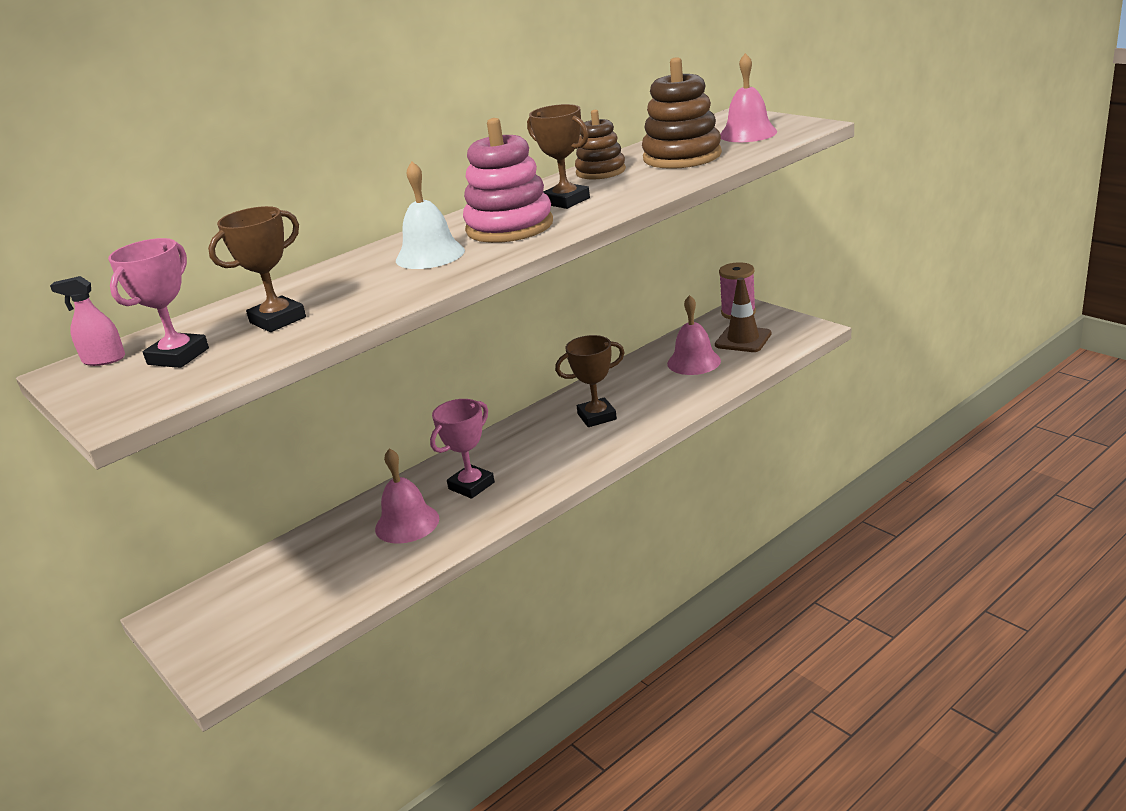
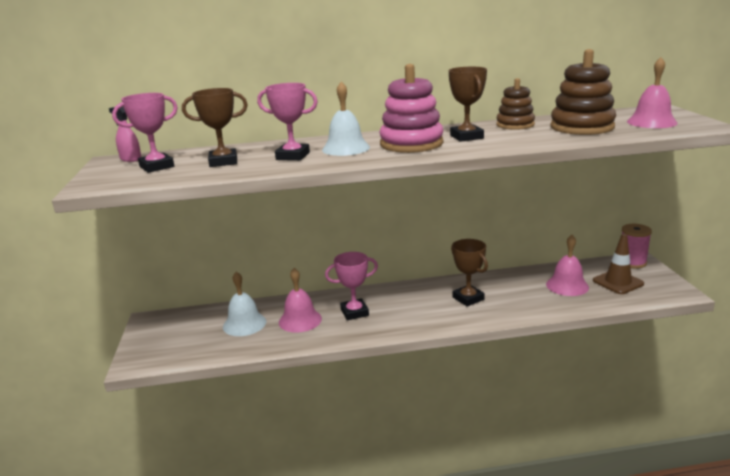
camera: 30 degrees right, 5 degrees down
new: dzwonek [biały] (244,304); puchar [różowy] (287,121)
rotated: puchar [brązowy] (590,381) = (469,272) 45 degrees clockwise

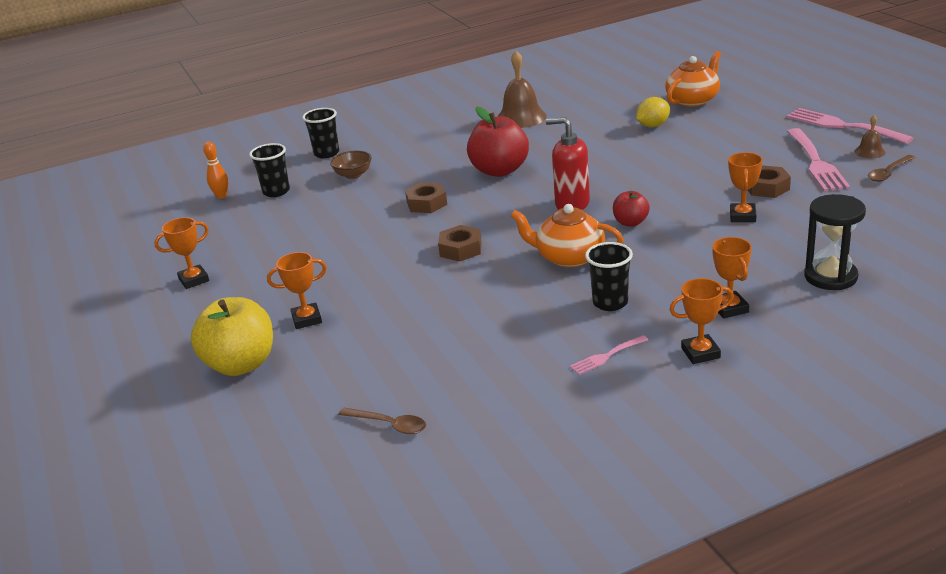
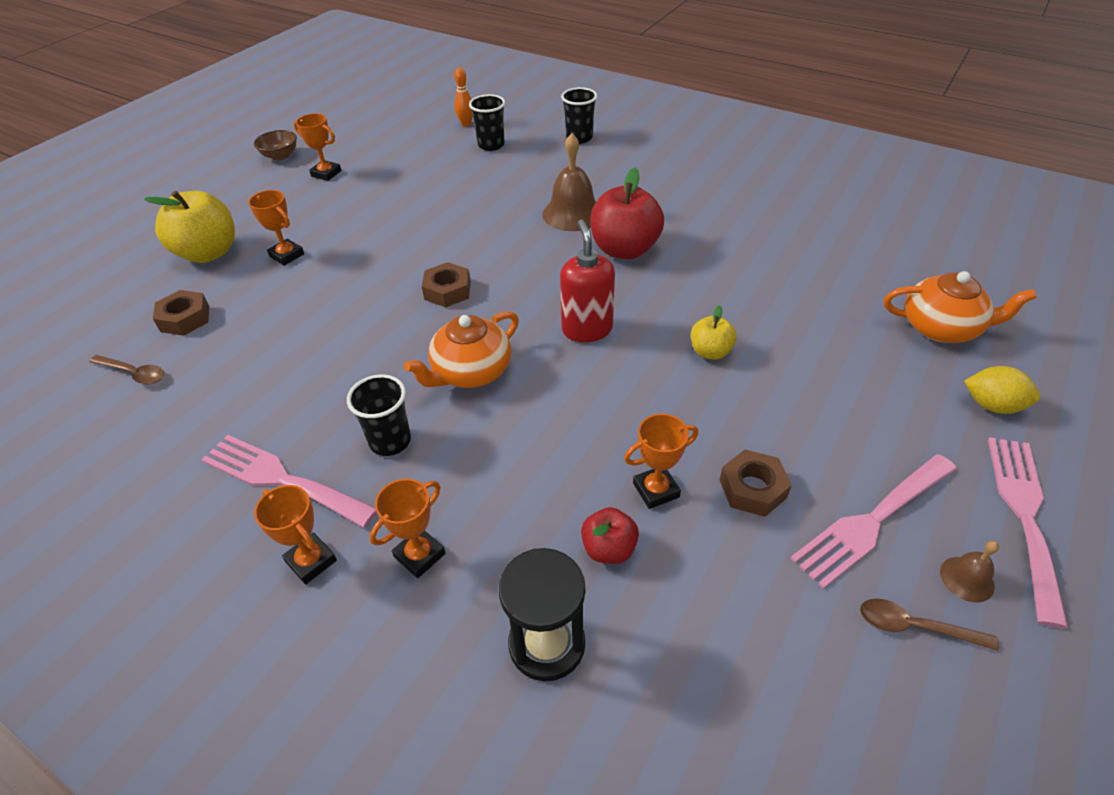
camera: 55 degrees right, 15 degrees up
new: jabłko [żółty] (714,332)
shifted: nakrętka [brązowy] (426,197) to (181,313); miska [brązowy] (351,165) to (275,145); dzwonek [brązowy] (522,89) to (569,182); jabłko [czerwony] (631,209) to (610,535); cytryna [żółty] (653,112) to (1002,390)
rotated: łyżka [brązowy] (382,420) = (126,369) 60 degrees counterclockwise; imbryk [pomarańczowy] (567,236) = (461,349) 120 degrees counterclockwise
scaled: widelec [różowy] (609,355) = (289,481) x1.99

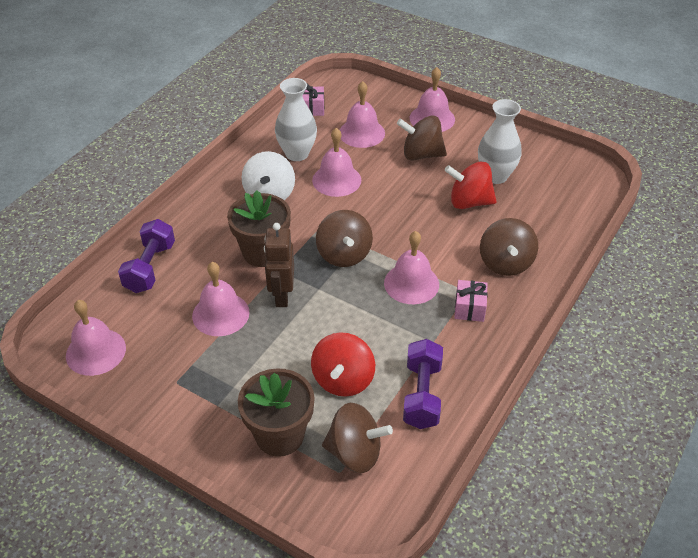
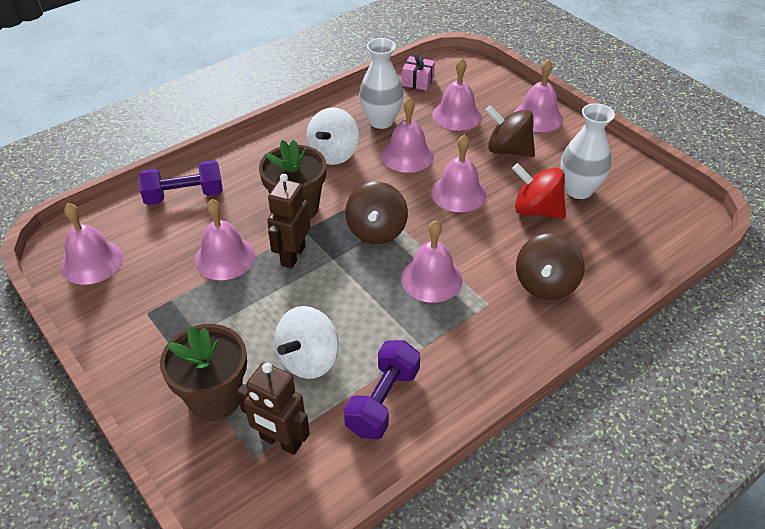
camera: 20 degrees right, 0 degrees up
gone: prezent [różowy] (471,301)
new: dzwonek [różowy] (459,173)
swapped: bączek [brązowy] (357,438) to robot [brązowy] (273,408)
repainted: bączek [czerwony] (343,364) to bączek [biały] (307,342)
rotated: hantel [fioletowy] (146,256) = (180,182) 45 degrees clockwise

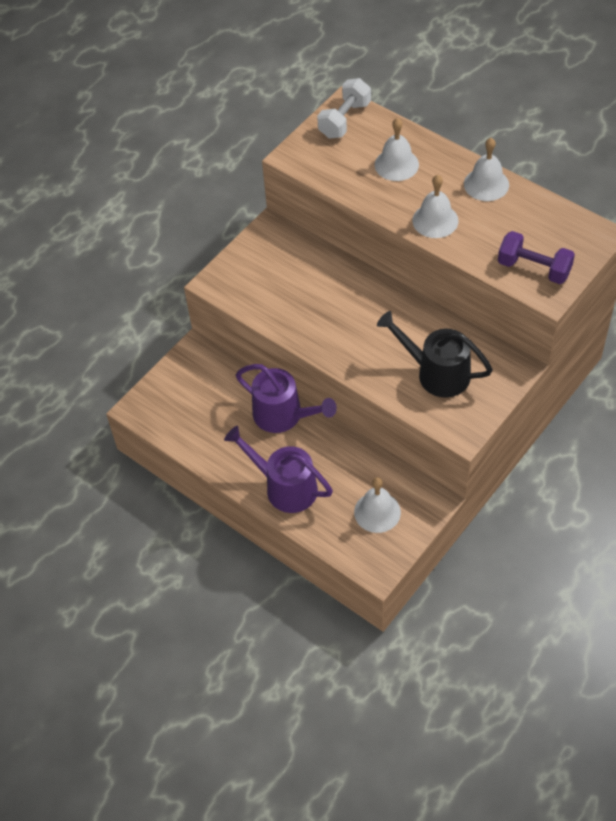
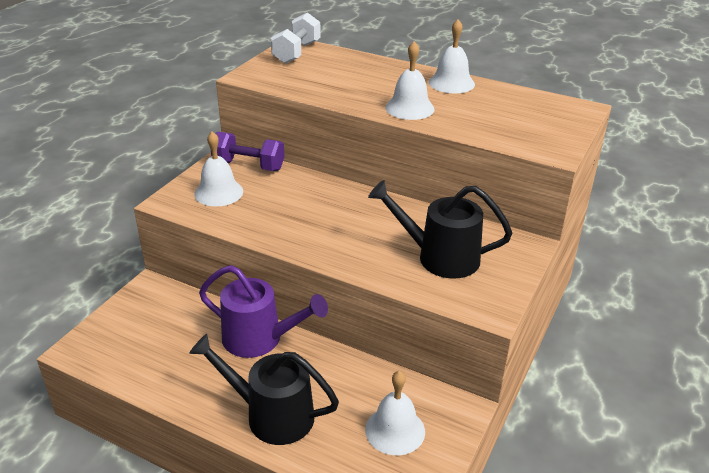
camera: 15 degrees left, 20 degrees down
shifted: dzwonek [biały] (397,149) to (218,169); hantel [fioletowy] (536,257) to (248,151)
repainted: konewka [fioletowy] (278,469) to konewka [czarny] (264,389)

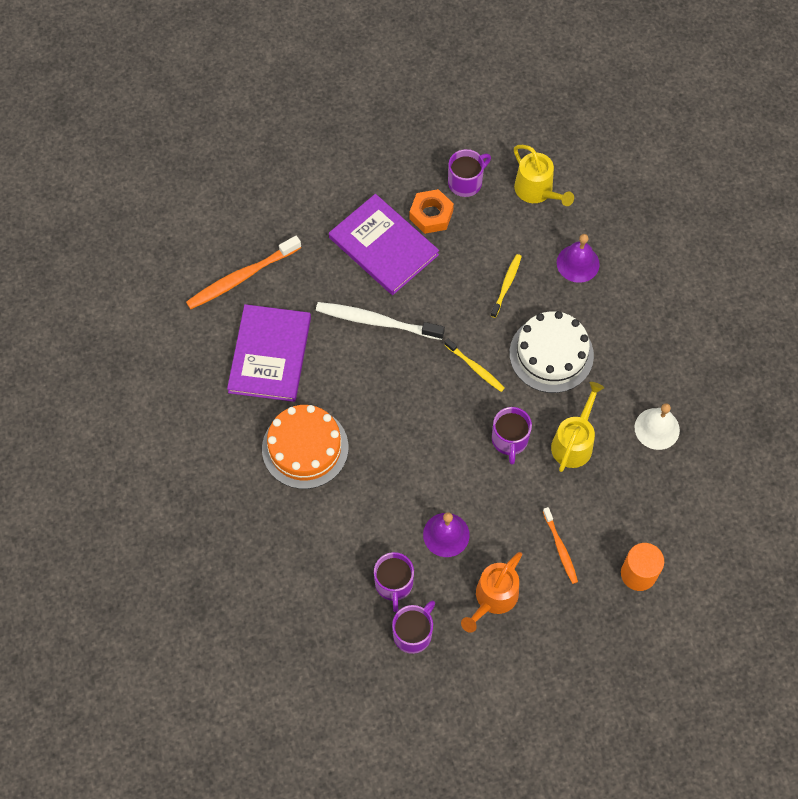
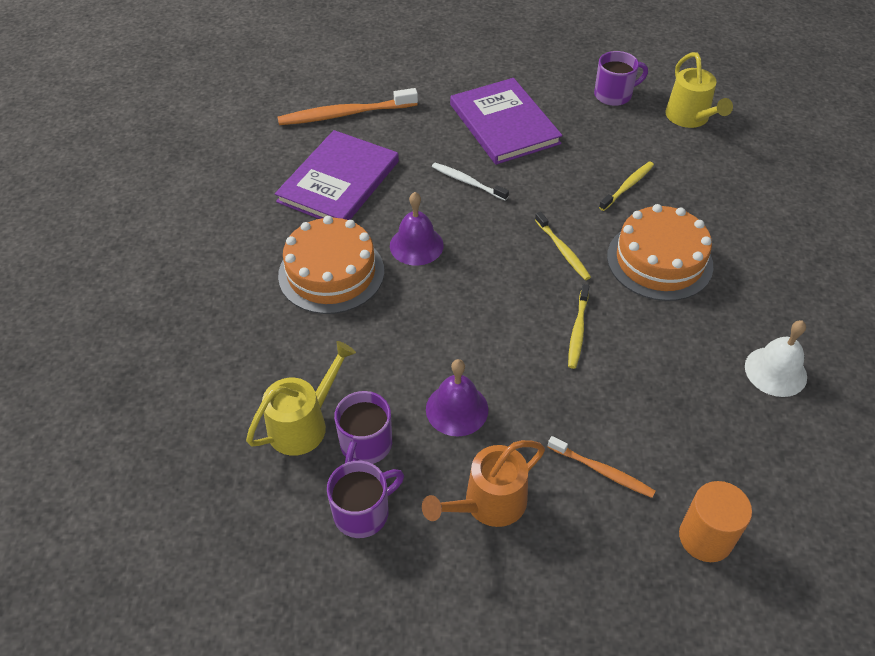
camera: 20 degrees right, 15 degrees down
gone: nakrętka [pomarańczowy] (431,211)
shifted: konewka [żółty] (577,427) to (301,398); dzwonek [fioletowy] (578,258) to (417,229)
swapped: kubek [fioletowy] (512,436) to szczoteczka do zębów [żółty] (578,326)
repainted: tort [biały] (551,352) to tort [pomarańczowy] (660,252)
rotated: szczoteczka do zębów [pomarańczowy] (560,545) = (601,467) 60 degrees counterclockwise
scaled: szczoteczka do zębów [biały] (380,321) = (470,182) x0.58

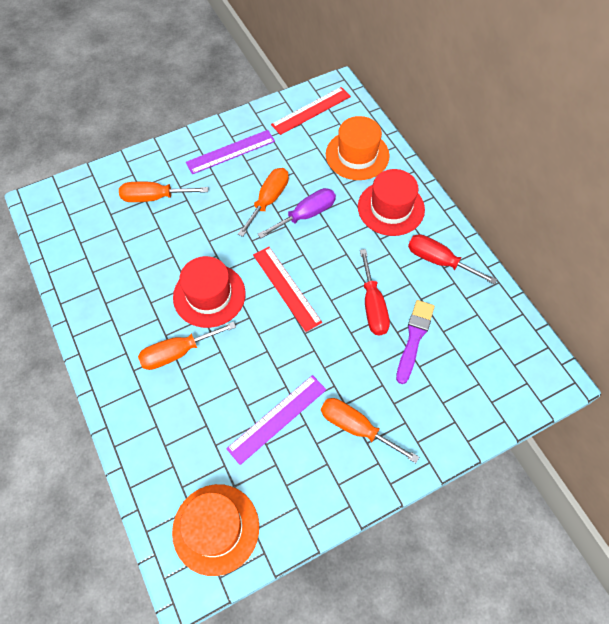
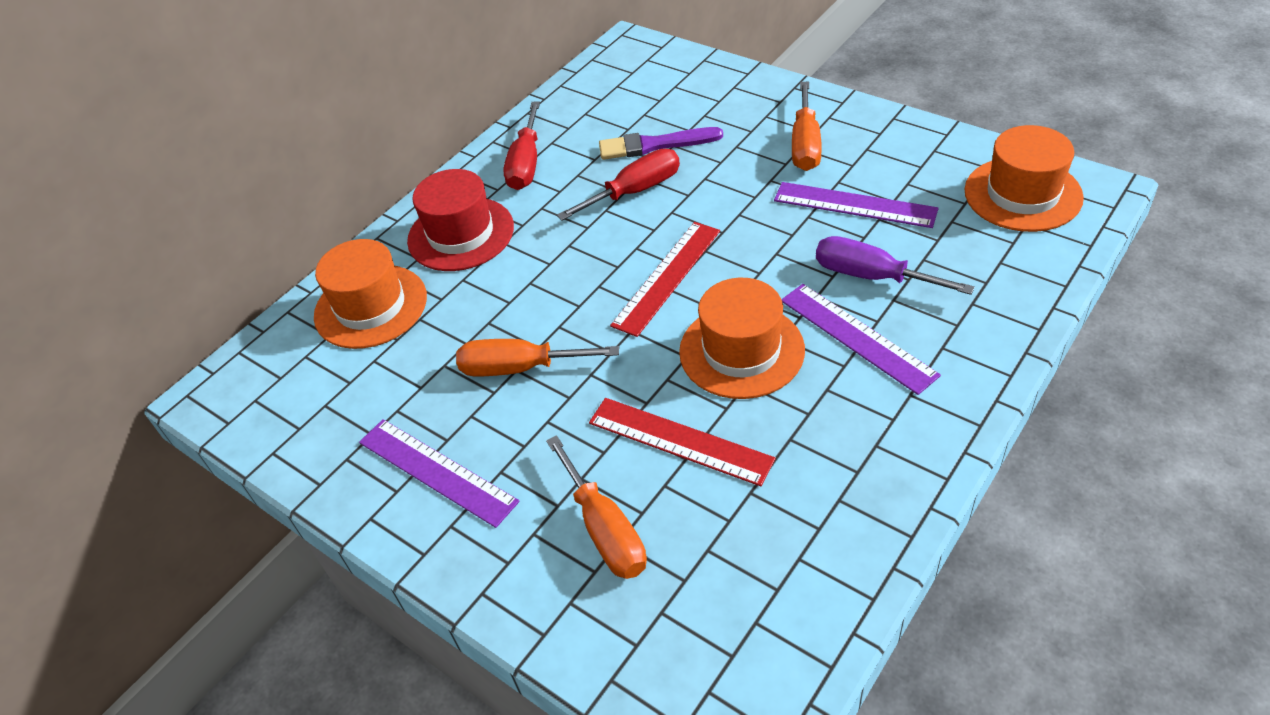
camera: 110 degrees left, 15 degrees down
shifted: linijka [czerwony] (311,111) to (682,442); śrubokręt [fioletowy] (296,213) to (895,265)
swapped: śrubokręt [pomarańczowy] (187,346) to linijka [fioletowy] (861,339)
repainted: kapelusz [czerwony] (209,292) to kapelusz [pomarańczowy] (742,338)

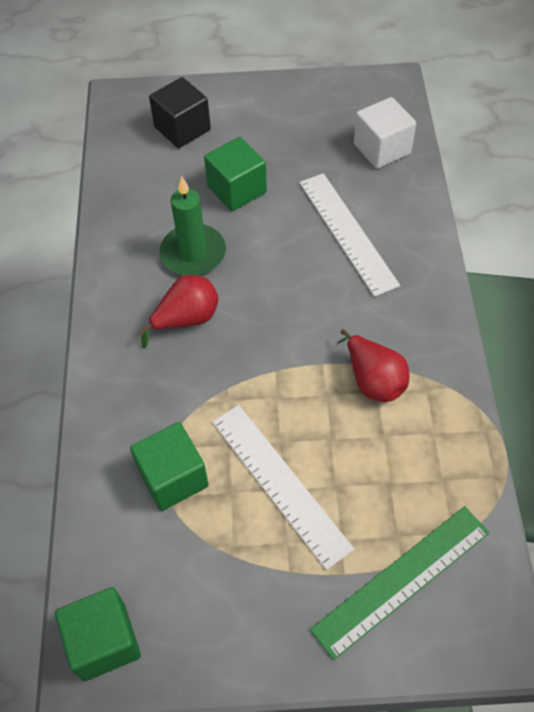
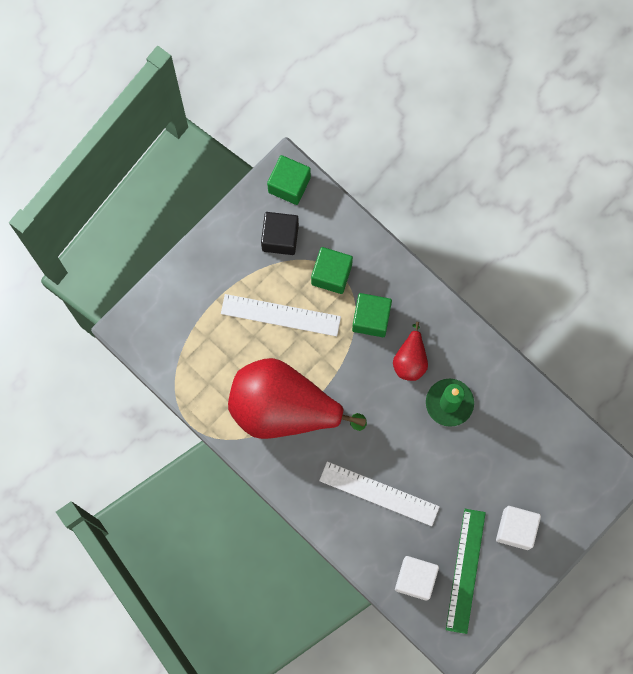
camera: 135 degrees right, 20 degrees up
new: sześcian [biały] (518,528)
shifted: sześcian [czarny] (180,112) to (280,233); sześcian [zielony] (235,174) to (372,315); linijka [zielony] (399,583) to (466,571)
scaled: gruszka [czerwony] (373,365) = (297,398) x2.26

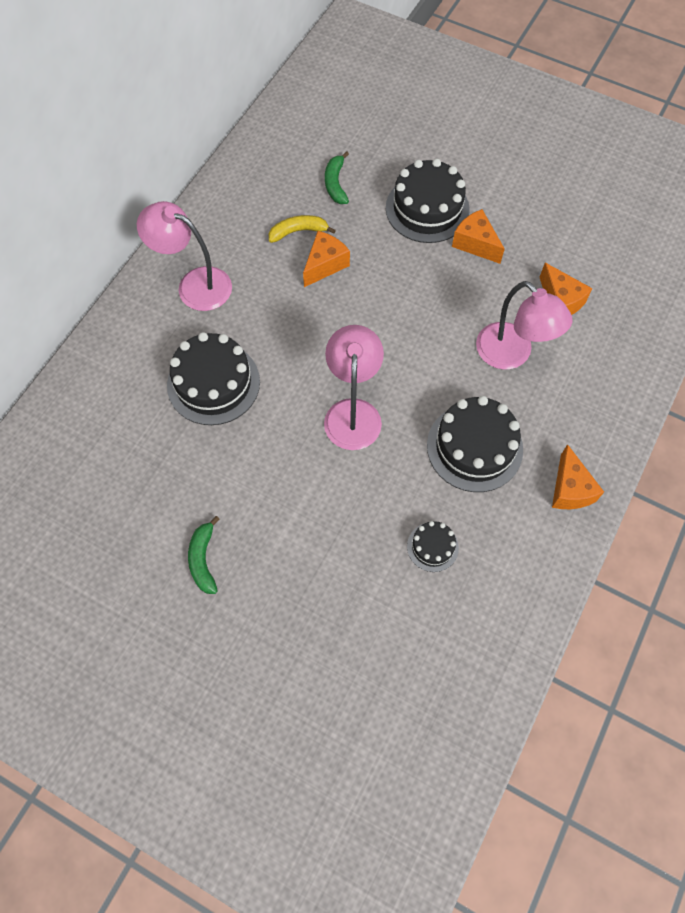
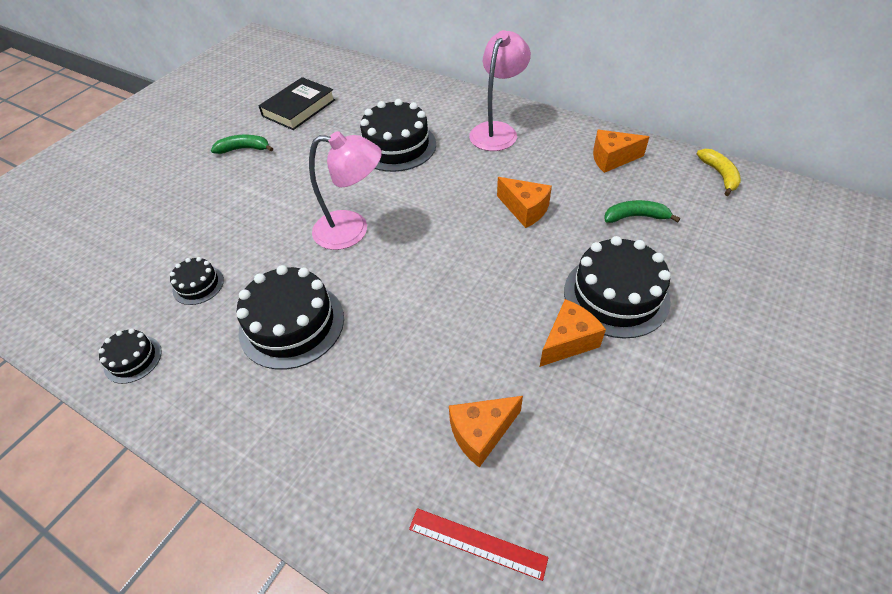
camera: 95 degrees right, 15 degrees down
gone: lampka [różowy] (524,325)
new: tort [czarny] (130,356); książka [czarny] (297,103); linijka [czerwony] (478,544)
shifted: ser [pomarańczowy] (578,476) to (621,151); banan [żółty] (302,229) to (719,172)

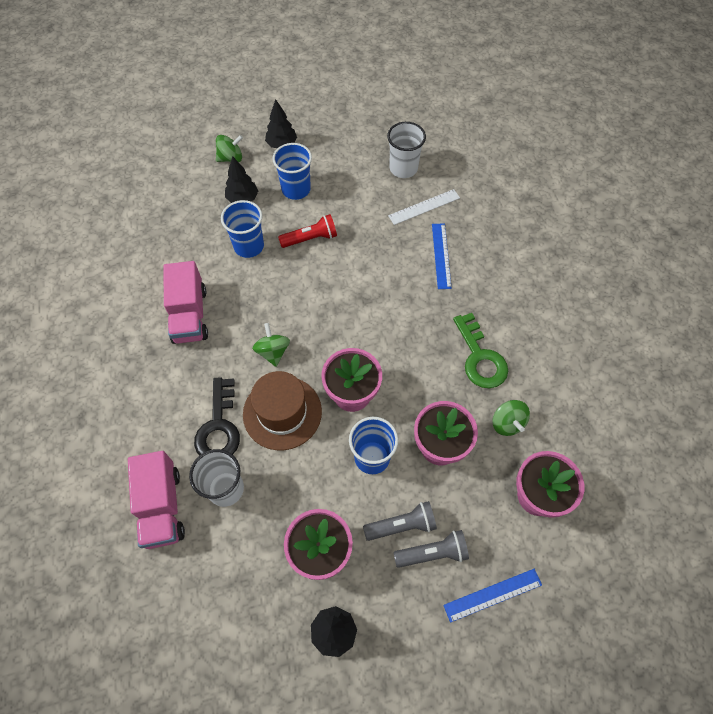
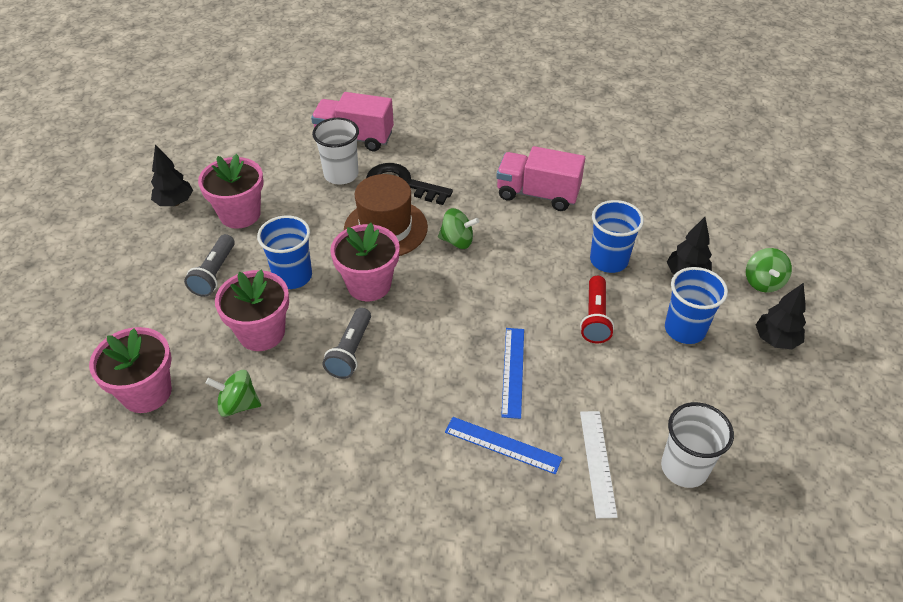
camera: 115 degrees right, 15 degrees down
gone: klucz [zielony] (480,350)
shifted: latarka [szary] (431,549) to (347,343); linijka [niebieski] (492,596) to (512,373)

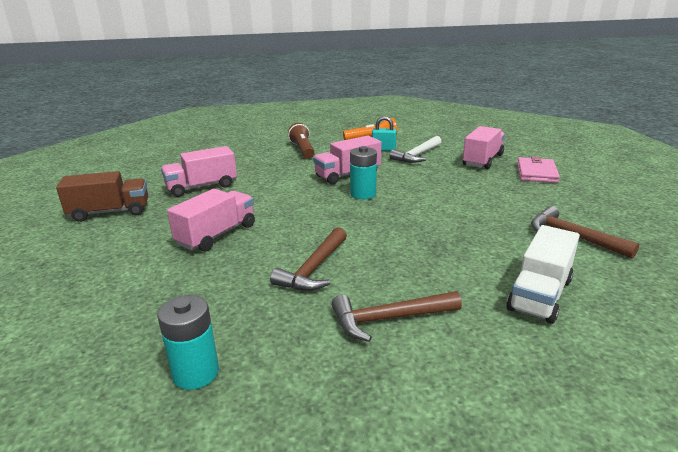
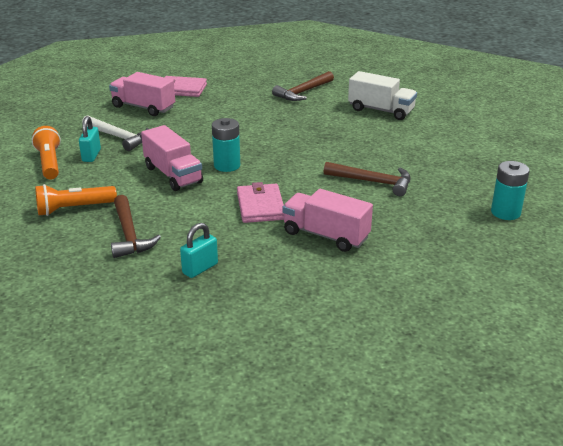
camera: 95 degrees left, 5 degrees up
gone: ciężarówka [brązowy] (102,196)
new: portfel [różowy] (260,202)
shifted: młotek [brązowy] (396,316) to (136,226)
swapped: ciężarówka [różowy] (199,171) to kłódka [turkusowy] (199,250)
repainted: latarka [brązowy] (301,141) to latarka [pomarańczowy] (76,200)

